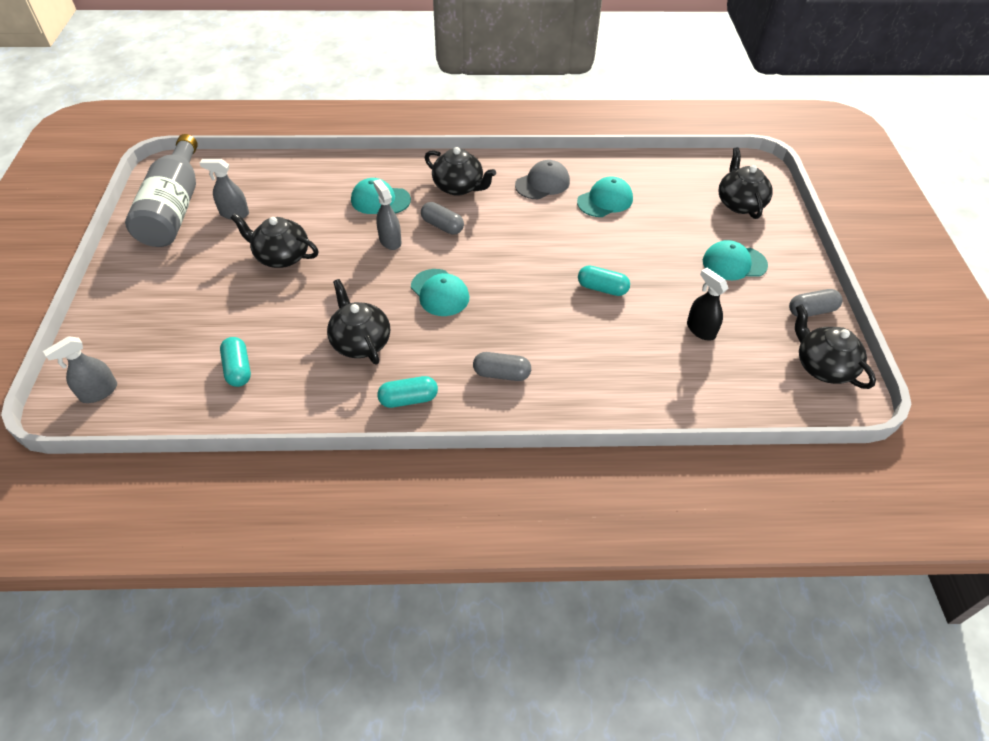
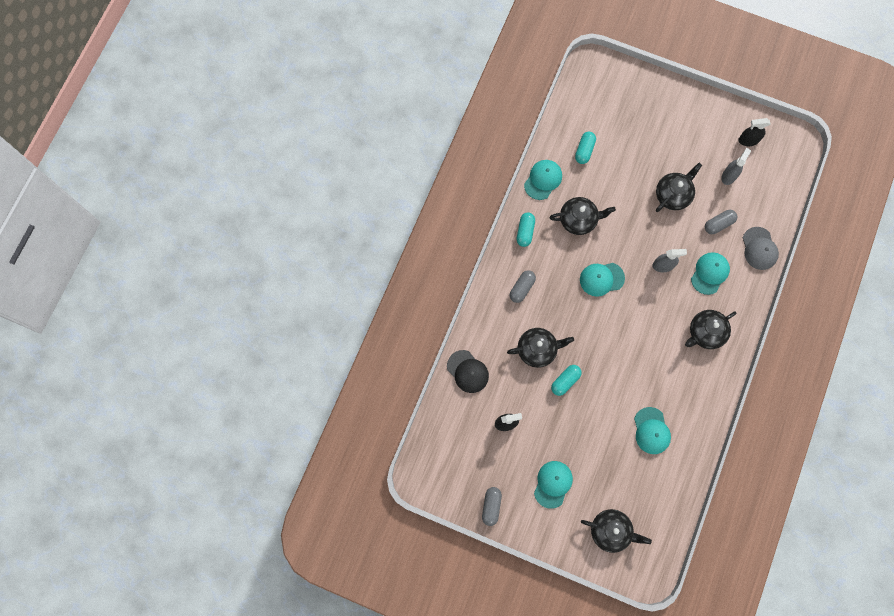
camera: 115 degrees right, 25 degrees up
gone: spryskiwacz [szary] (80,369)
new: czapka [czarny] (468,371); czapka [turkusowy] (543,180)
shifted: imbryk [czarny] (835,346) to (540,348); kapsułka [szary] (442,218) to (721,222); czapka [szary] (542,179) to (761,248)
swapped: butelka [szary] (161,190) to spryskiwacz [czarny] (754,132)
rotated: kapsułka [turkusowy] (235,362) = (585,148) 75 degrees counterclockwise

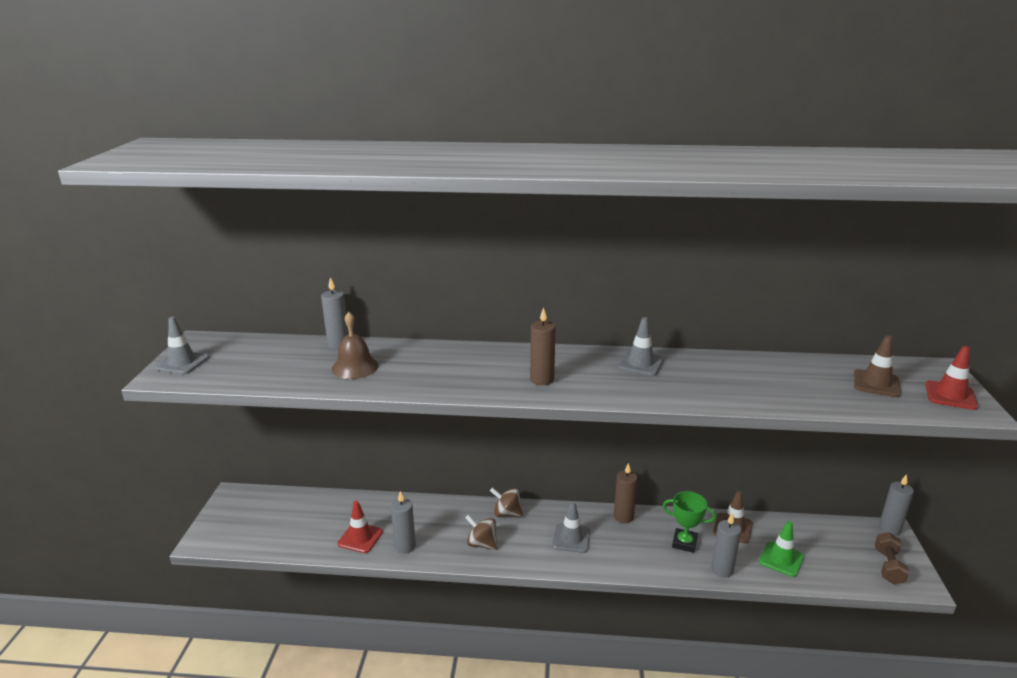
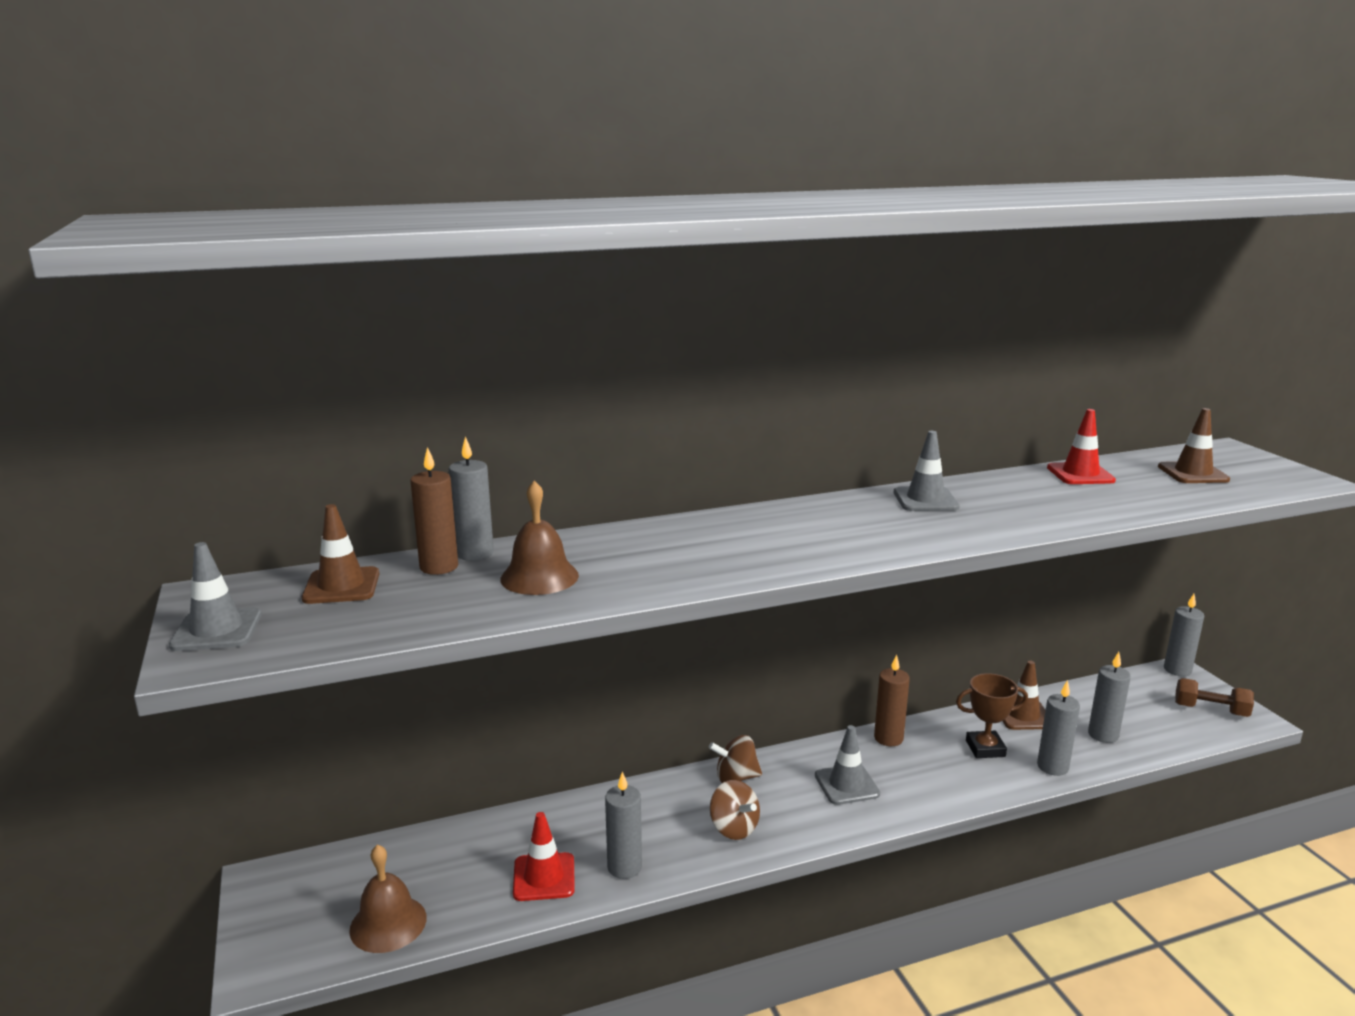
camera: 25 degrees left, 5 degrees down
new: pachołek [brązowy] (340,554); dzwonek [brązowy] (388,898)
shifted: świeca [brązowy] (543,346) to (434,511); pachołek [czerwony] (951,378) to (1081,446)
swapped: pachołek [zielony] (781,549) to świeca [szary] (1109,697)
repainted: puchar [zielony] (689,522) to puchar [brązowy] (992,715)
rotated: bączek [brązowy] (481,532) = (735,810) 135 degrees counterclockwise; hantel [brązowy] (892,558) = (1214,697) 60 degrees counterclockwise

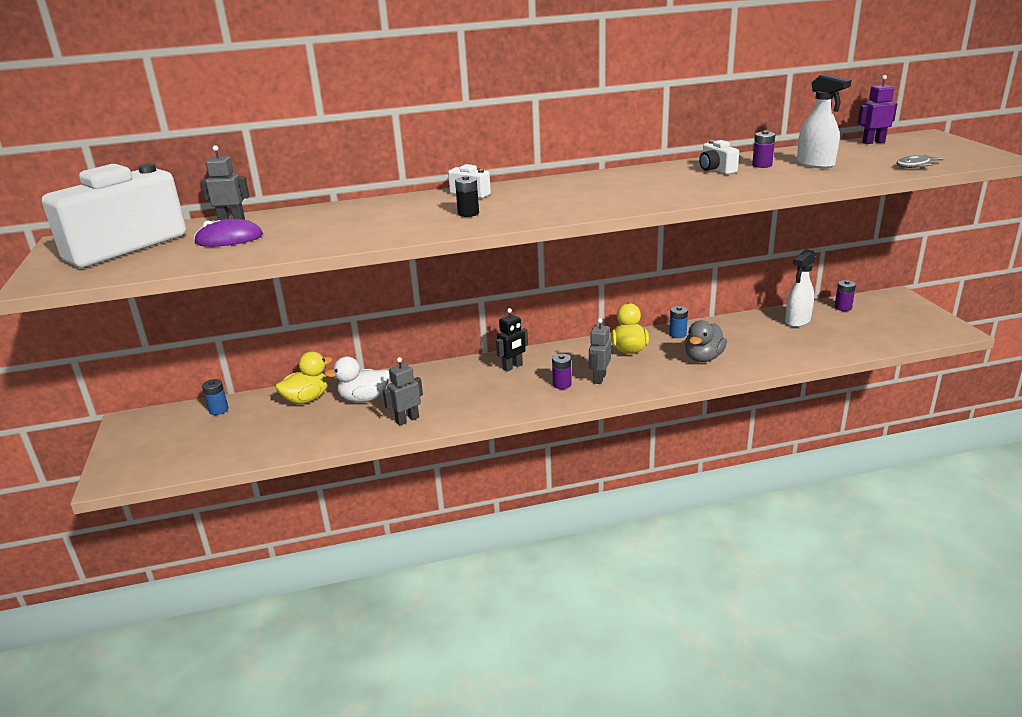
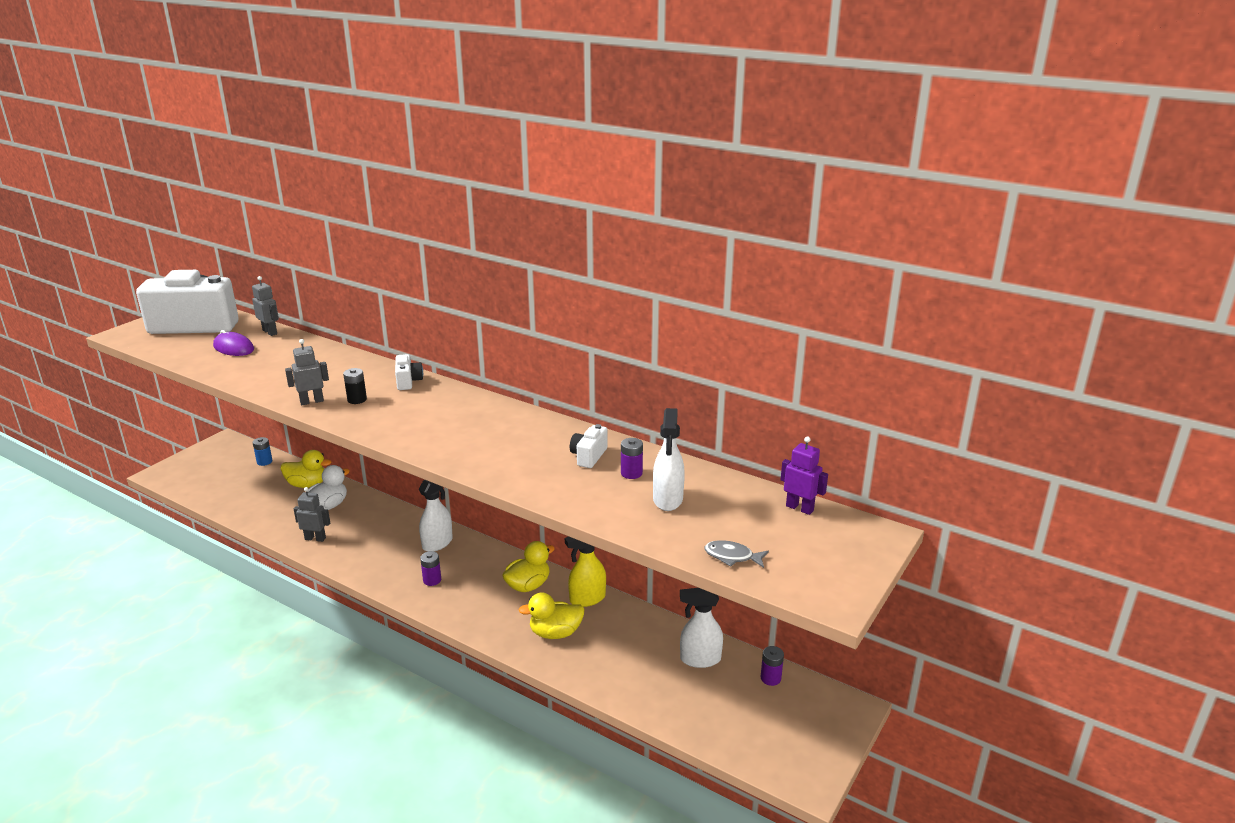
camera: 45 degrees right, 0 degrees up
shifted: robot [szary] (600,351) to (307,372)
swapped: robot [czarny] (512,340) to spryskiwacz [biały] (436,516); bateria [niebieski] (678,322) to spryskiwacz [żółty] (585,571)
repainted: kaczka [szary] (706,341) to kaczka [żółty] (551,615)
rotated: kaczka [biały] (357,379) = (328,487) 90 degrees clockwise

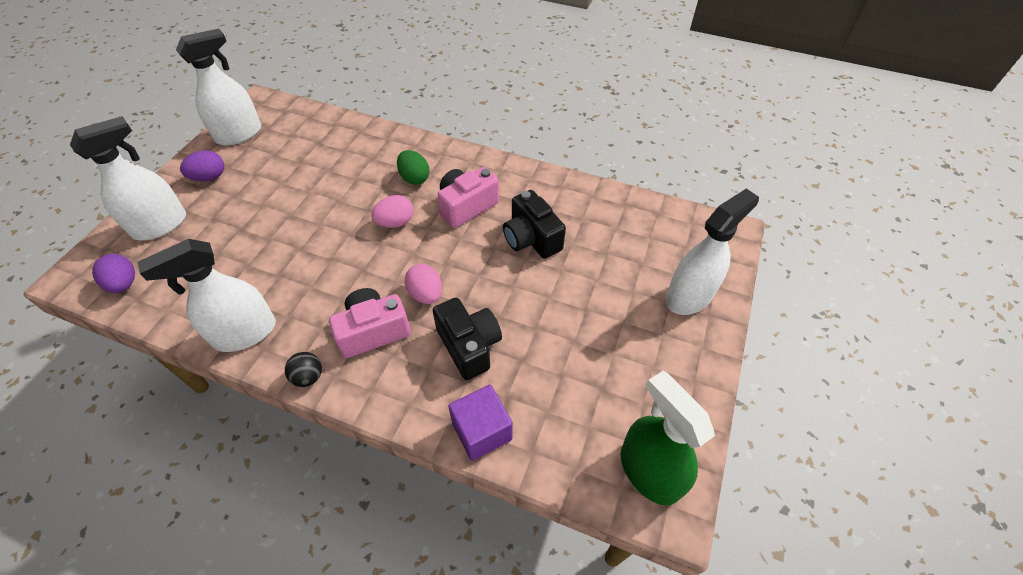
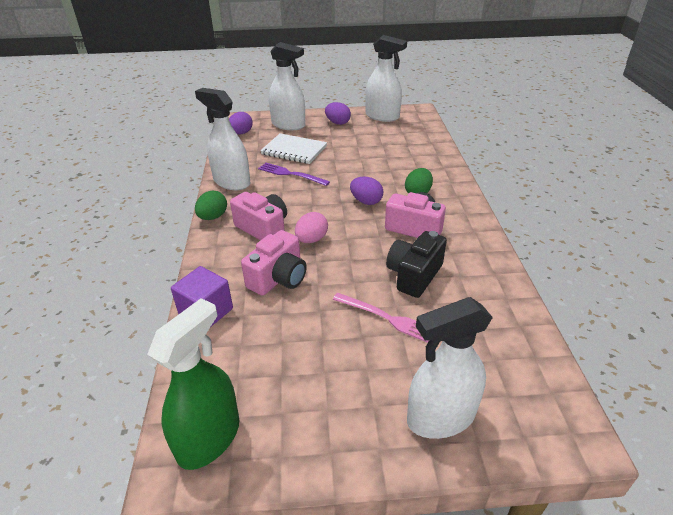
camera: 65 degrees right, 15 degrees down
new: widelec [fioletowy] (294,174); zeszyt [biały] (293,148); widelec [różowy] (381,318)
swapped: piłka [czarny] (303,369) to jajko [zielony] (211,205)
repainted: aparat fotograficzny [czarny] (467,339) to aparat fotograficzny [różowy] (274,263); jajko [różowy] (392,211) to jajko [fioletowy] (366,191)
rotated: spryskiwacz [biały] (712,251) = (450,368) 135 degrees clockwise

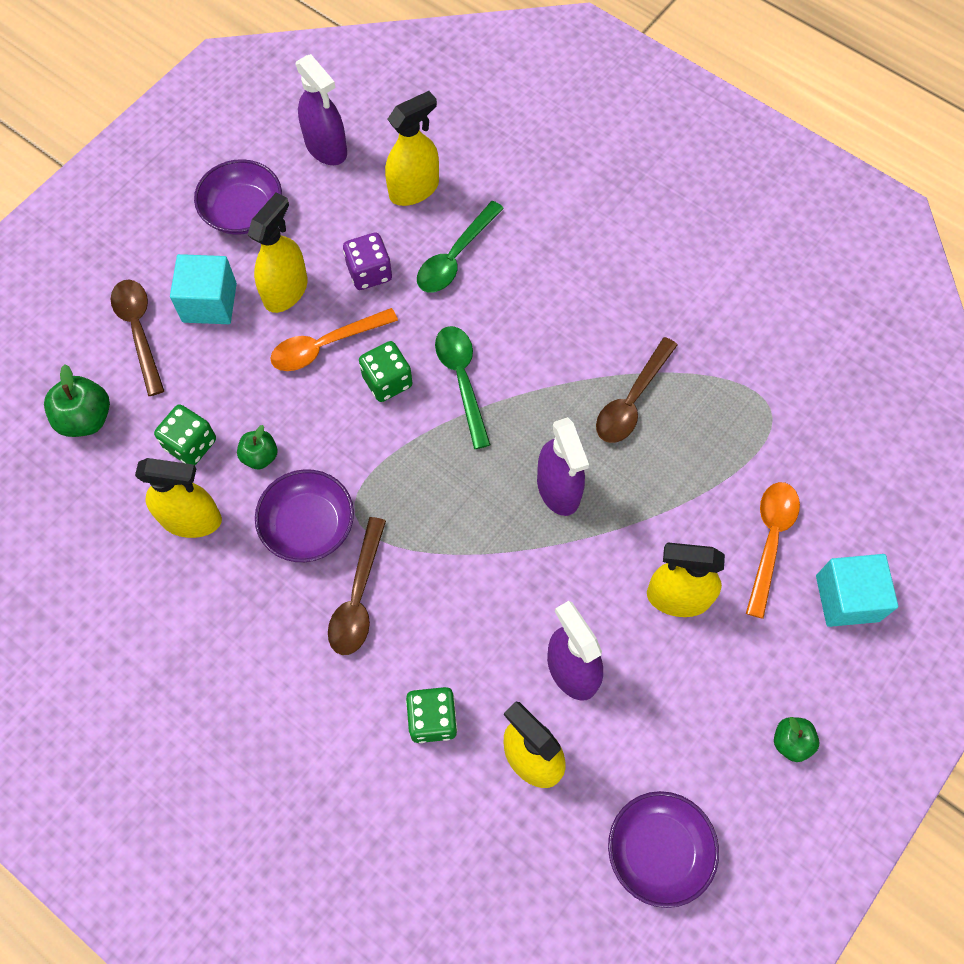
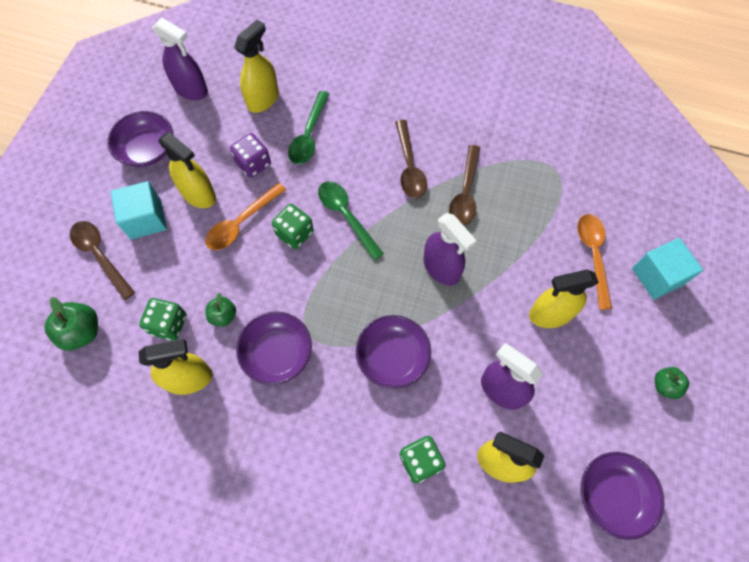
camera: 20 degrees left, 0 degrees up
new: miska [fioletowy] (393,352)
shifted: łyżka [brązowy] (357,586) to (411,159)
rotated: spryskiwacz [żółty] (278,252) = (187,170) 120 degrees clockwise

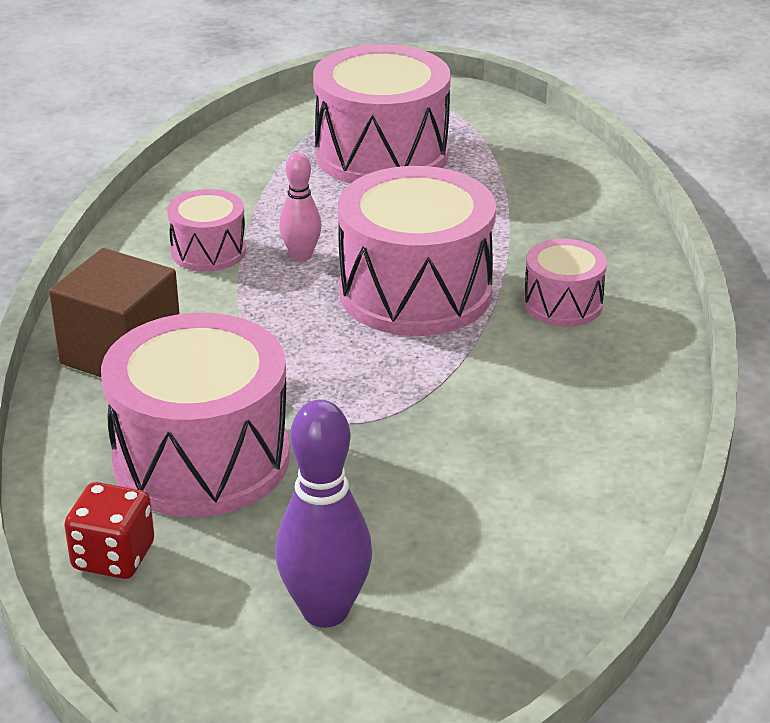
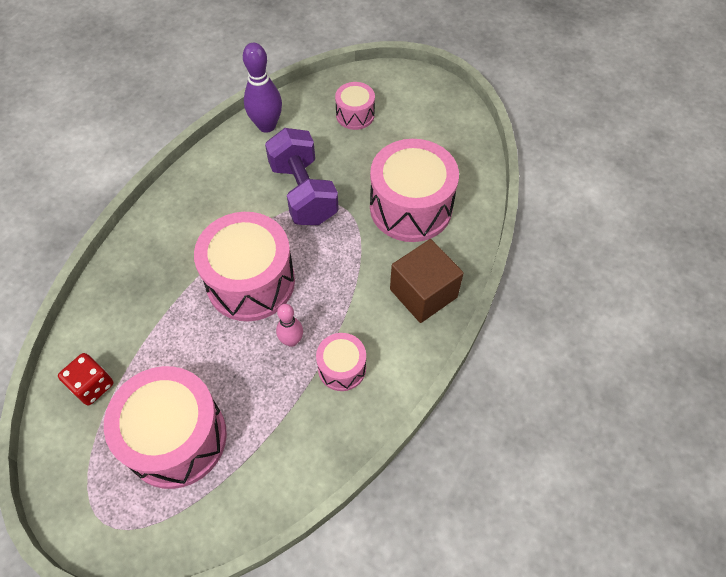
camera: 155 degrees left, 25 degrees up
new: hantel [fioletowy] (302,176)
shifted: kostka do gry [czerwony] (109,530) to (85,379); kręgiel [fioletowy] (323,514) to (262,88); bęben [różowy] (565,282) to (355,106)

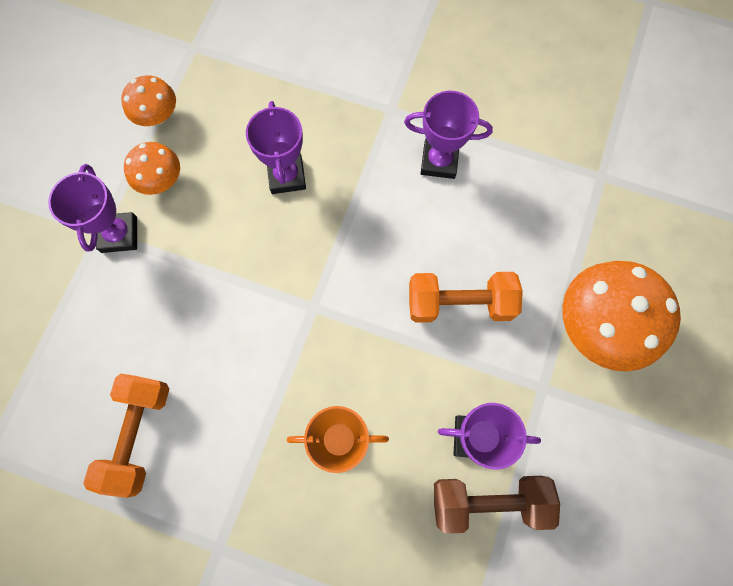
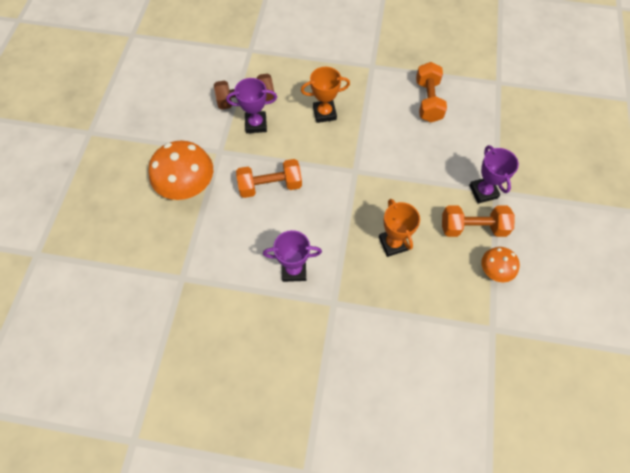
camera: 170 degrees right, 10 degrees down
swapped: grzyb [pomarańczowy] (152,168) to hantel [pomarańczowy] (478,221)
repainted: puchar [fioletowy] (276,147) to puchar [pomarańczowy] (399,228)

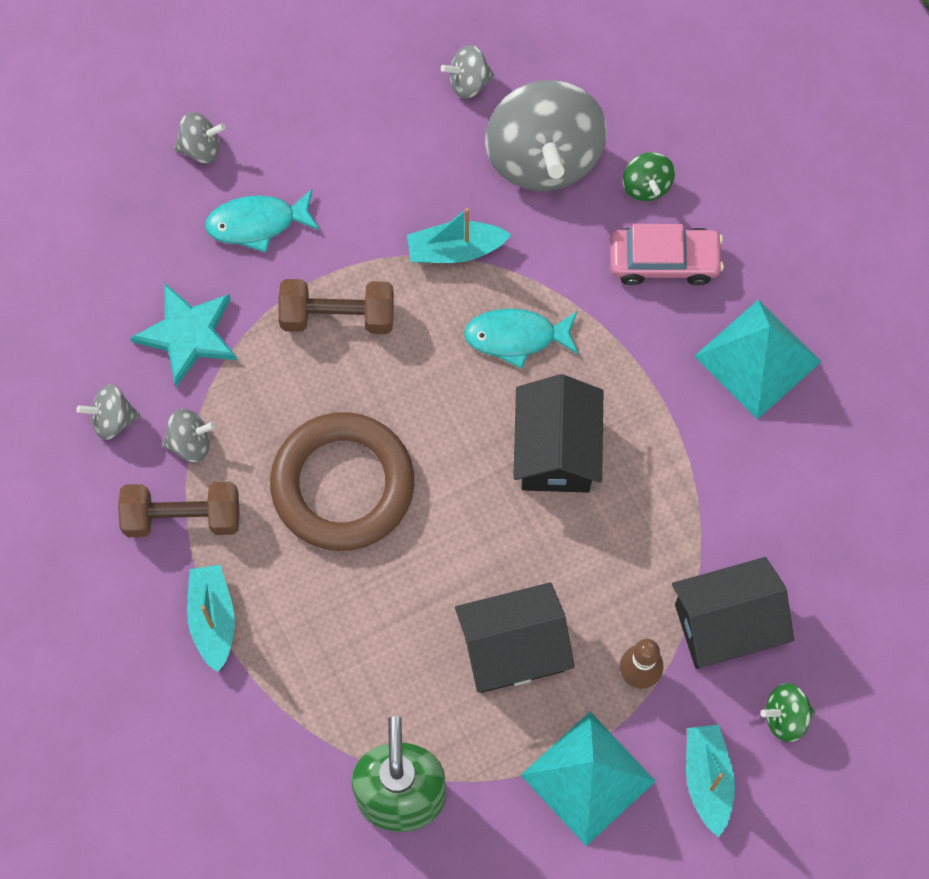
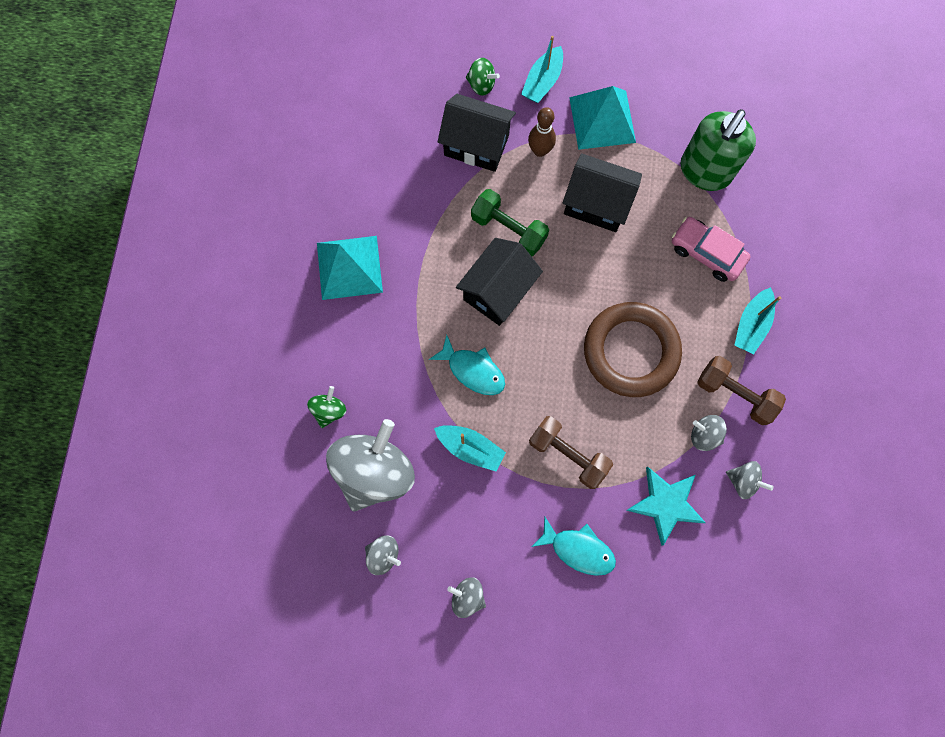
camera: 145 degrees left, 5 degrees up
new: hantel [zielony] (510,222)
shifted: bączek [szary] (200,137) to (466,597); samochód [różowy] (667,254) to (711,249)

